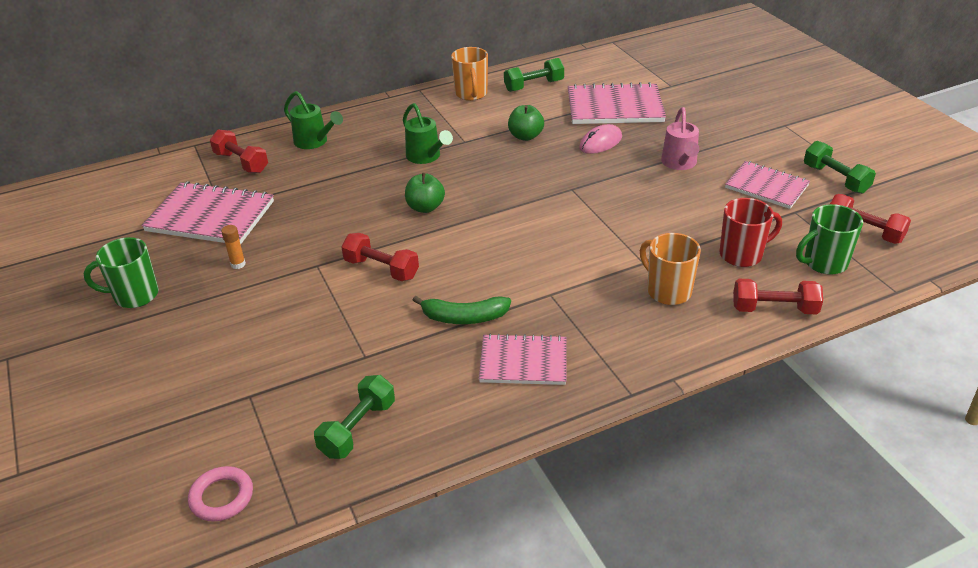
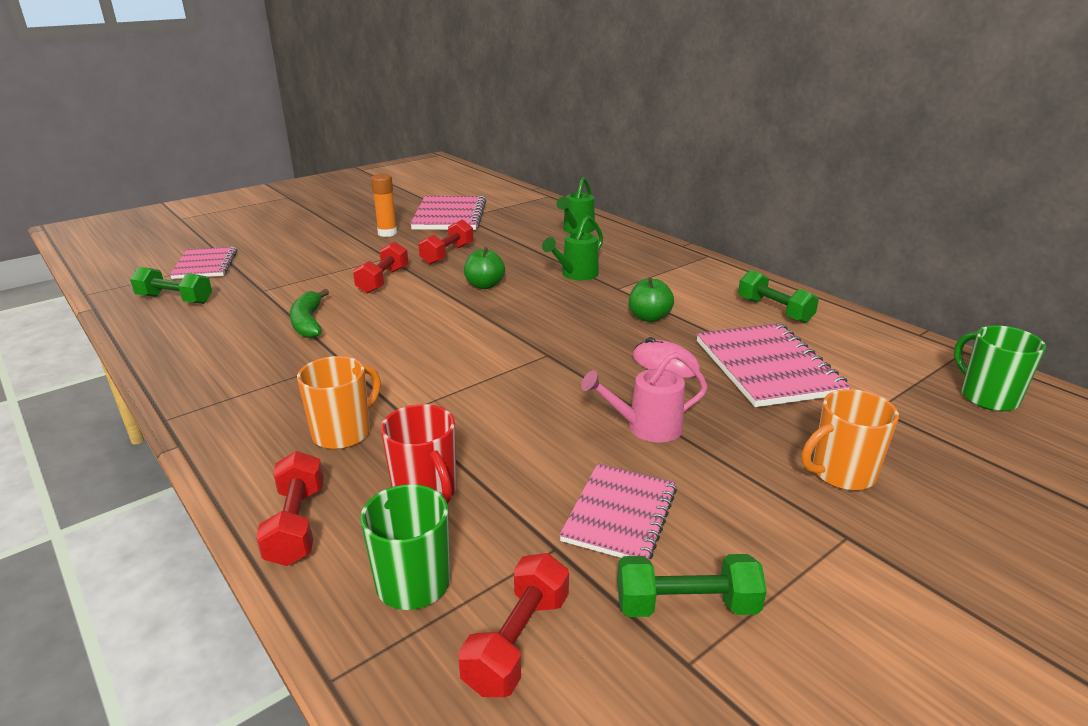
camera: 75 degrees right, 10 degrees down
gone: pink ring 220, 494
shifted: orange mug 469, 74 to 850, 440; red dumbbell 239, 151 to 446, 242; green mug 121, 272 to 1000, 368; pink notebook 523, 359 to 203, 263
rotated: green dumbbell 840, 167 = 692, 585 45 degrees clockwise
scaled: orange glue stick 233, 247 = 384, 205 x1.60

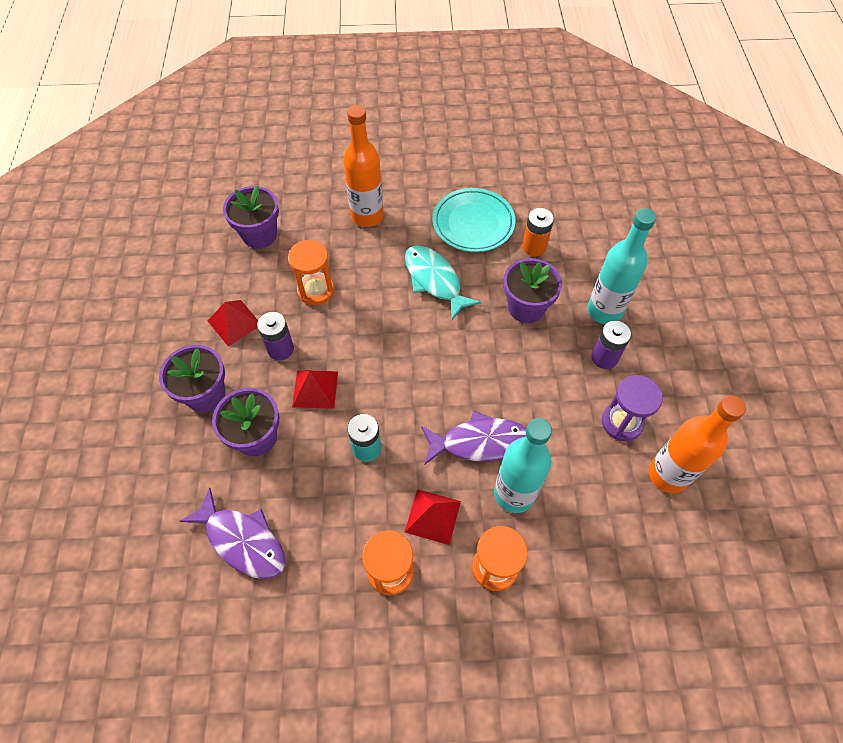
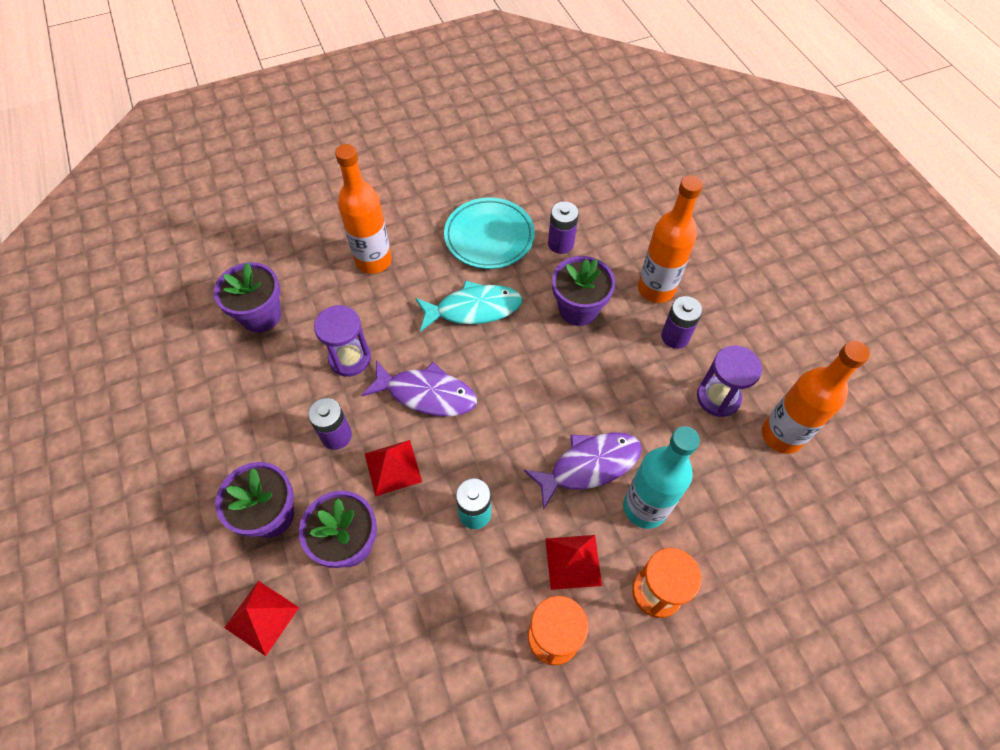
camera: 20 degrees left, 0 degrees up
shifted: red pyramid 233, 323 to 261, 618; purple fish 232, 533 to 419, 388
repainted: orange battery 538, 232 to purple battery 563, 228; turquoise bottle 621, 266 to orange bottle 670, 239; orange hourglass 311, 272 to purple hourglass 342, 340
rotated: turquoise fish 443, 282 = 468, 306 135 degrees clockwise

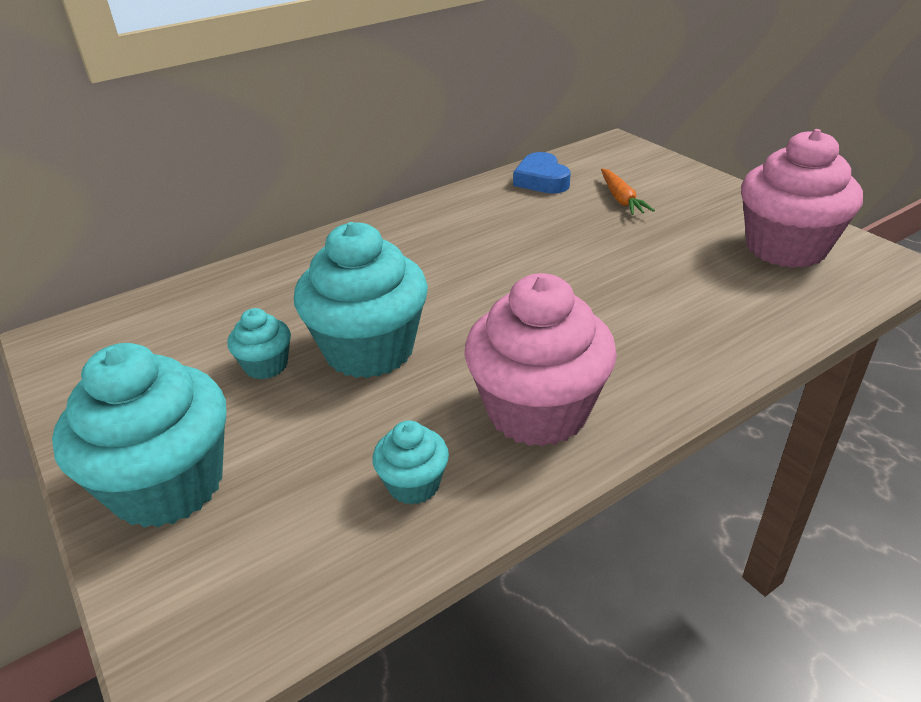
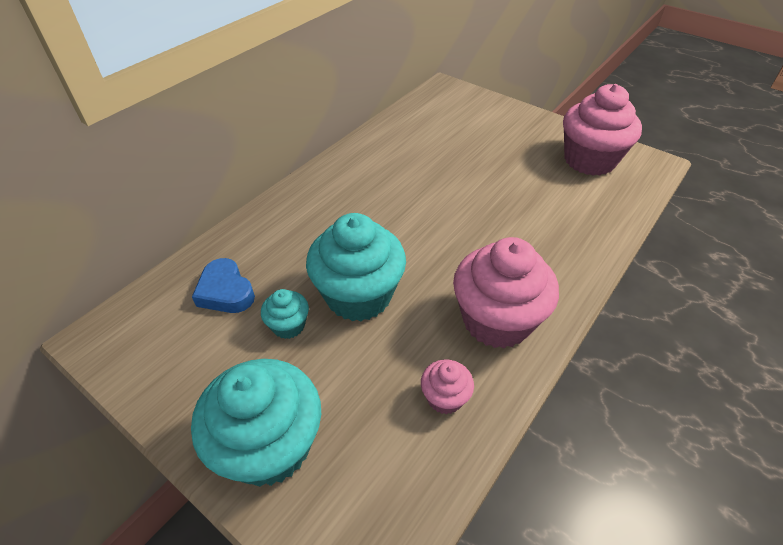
camera: 20 degrees left, 10 degrees up
gone: orange carrot 628, 192
shifted: blue heart 542, 173 to 223, 285
repainted: turquoise cupcake 411, 462 to pink cupcake 447, 387

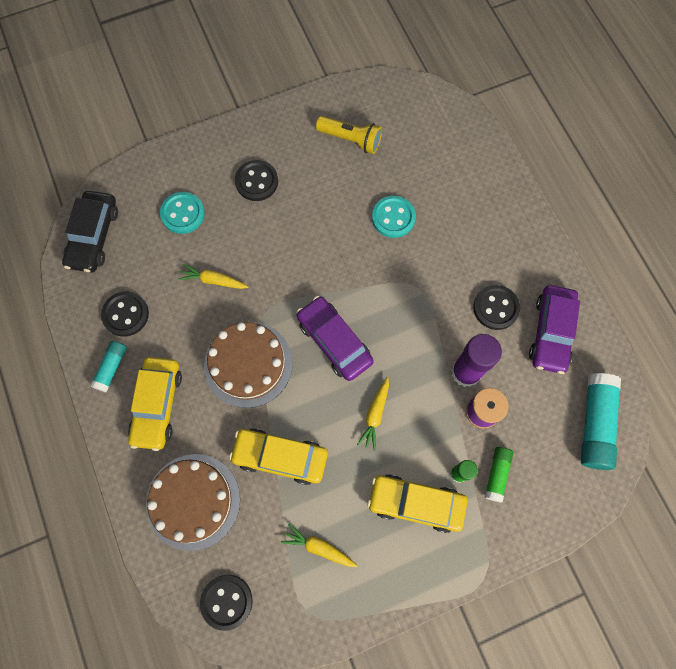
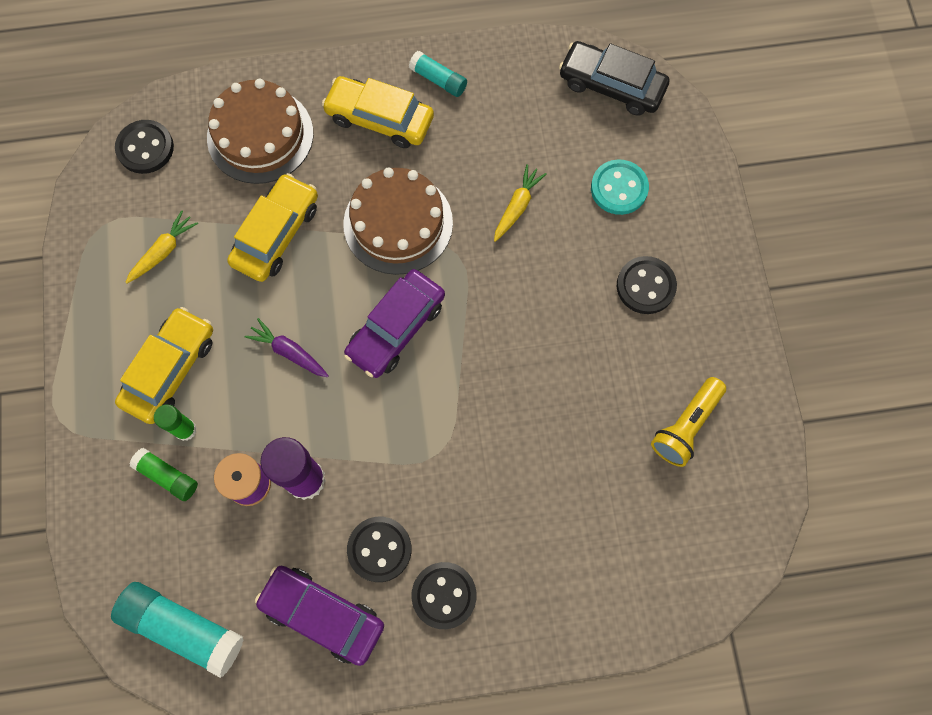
camera: 105 degrees right, 0 degrees up
gone: turquoise button 394, 217
shifted: black button 125, 314 to 444, 595
repainted: yellow carrot 373, 414 to purple carrot 287, 347
rotated: purple car 335, 338 = 394, 323 150 degrees clockwise

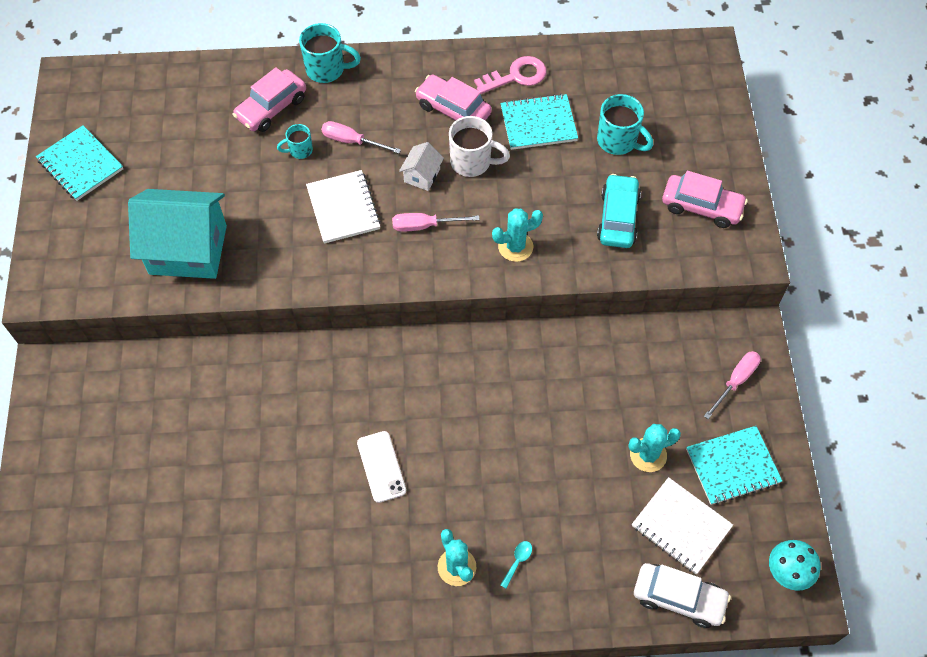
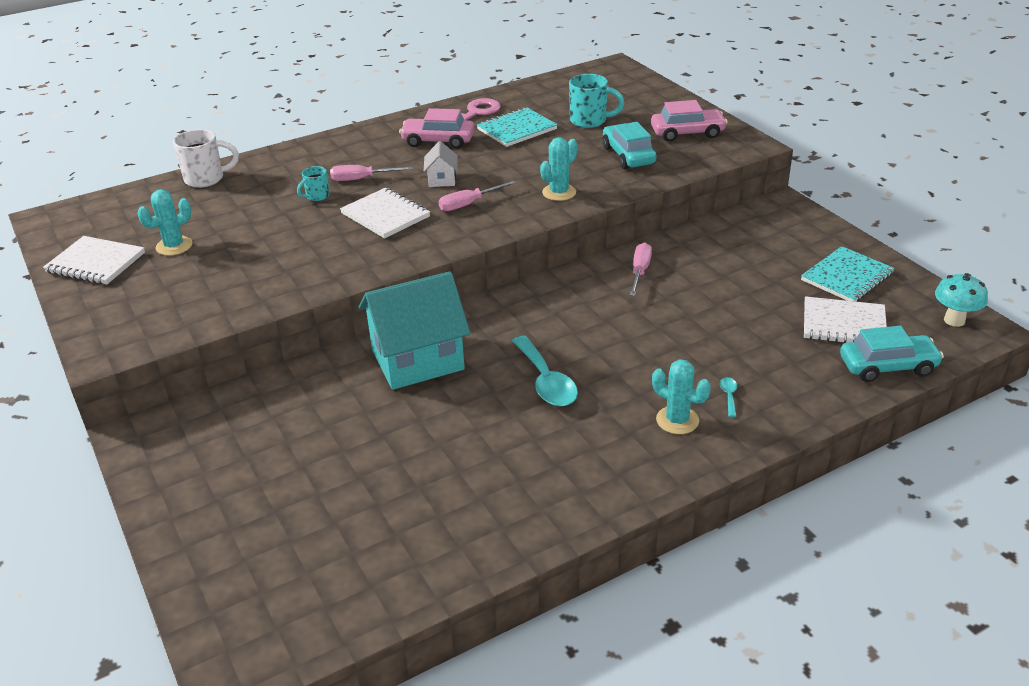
camera: 25 degrees left, 25 degrees down
gone: turquoise mug 330, 53; pink car 269, 99
shifted: white mug 479, 146 to 206, 158; turquoise house 177, 234 to 414, 330; pink screwdriver 732, 385 to 641, 269; turquoise cactus 654, 448 to 165, 222
swapped: white phone 381, 467 to turquoise spoon 545, 371
repainted: turquoise notebook 79, 163 to white notebook 94, 260; white car 682, 595 to turquoise car 892, 354

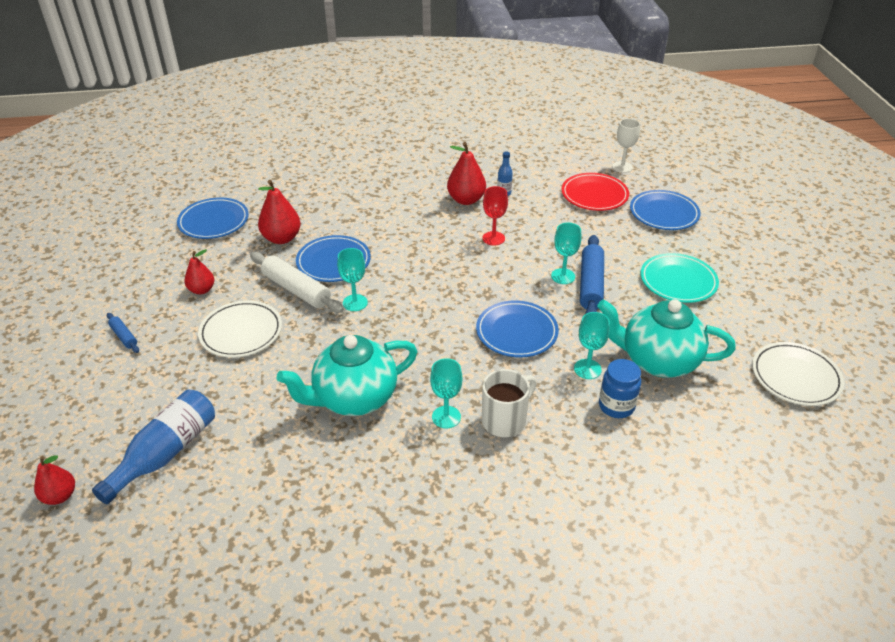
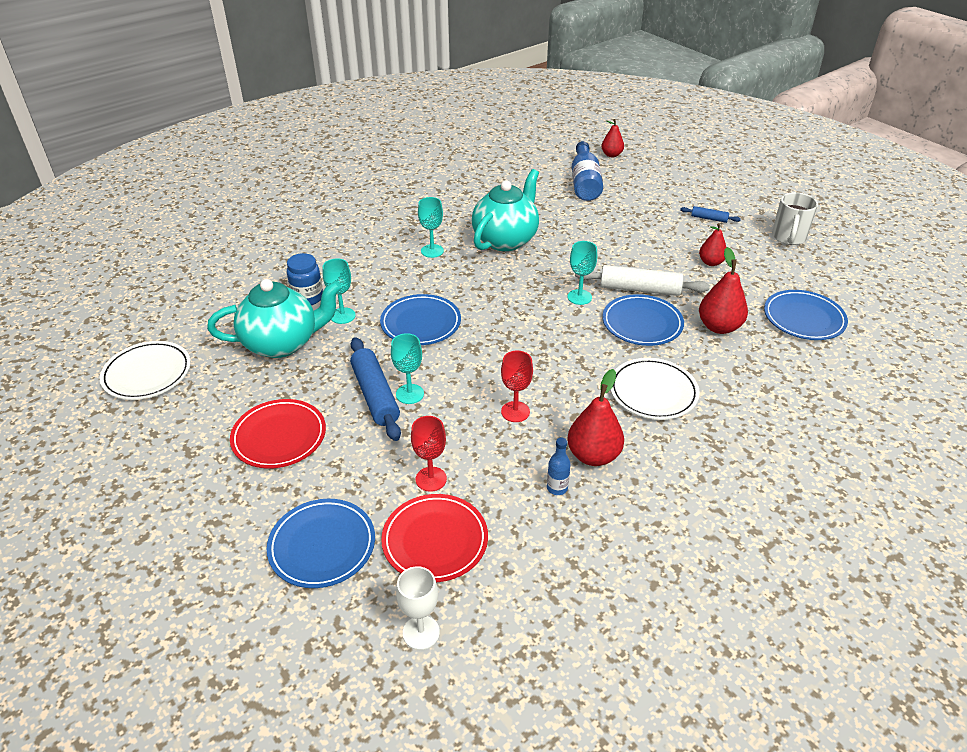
camera: 150 degrees right, 0 degrees up
new: red goblet 429, 454
shifted: white plate 240, 329 to 655, 389; white mug 509, 403 to 795, 218
repainted: turquoise plate 680, 278 to red plate 278, 434

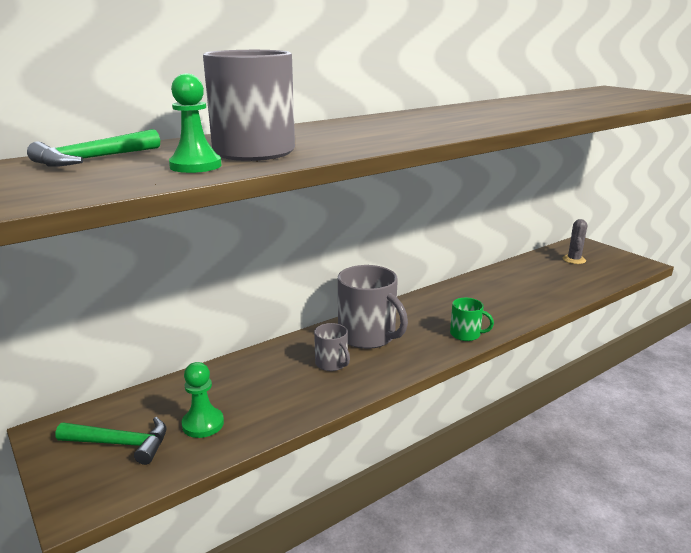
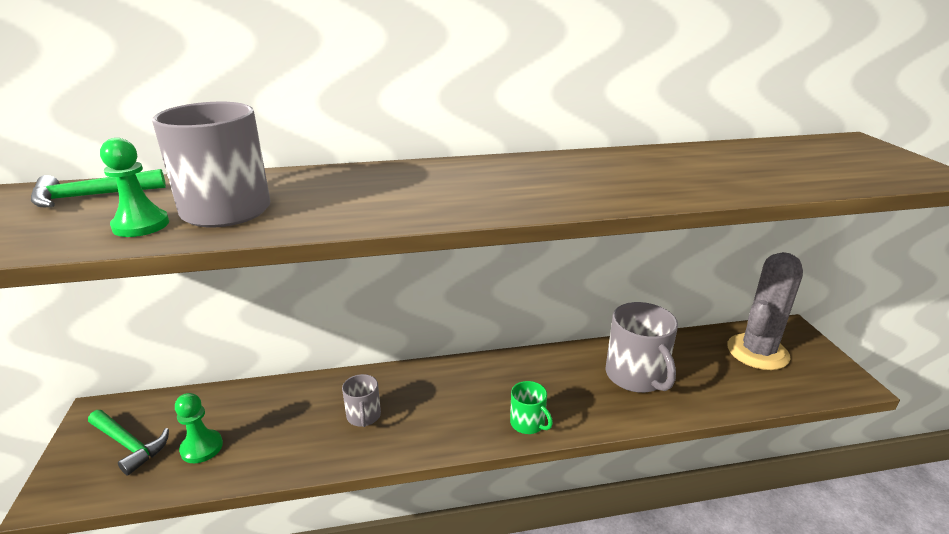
camera: 25 degrees right, 5 degrees up
shifted: grey mug 373, 307 to 642, 347
scaled: grey cactus 575, 241 = 765, 311 x2.02

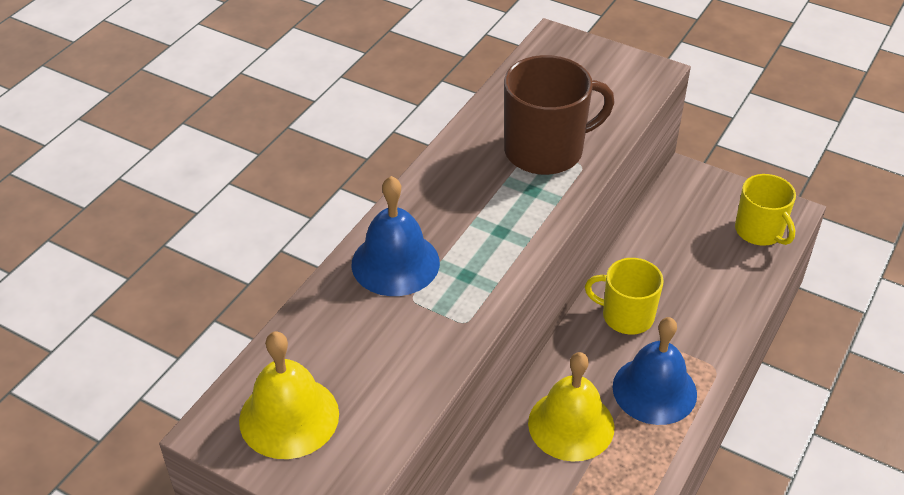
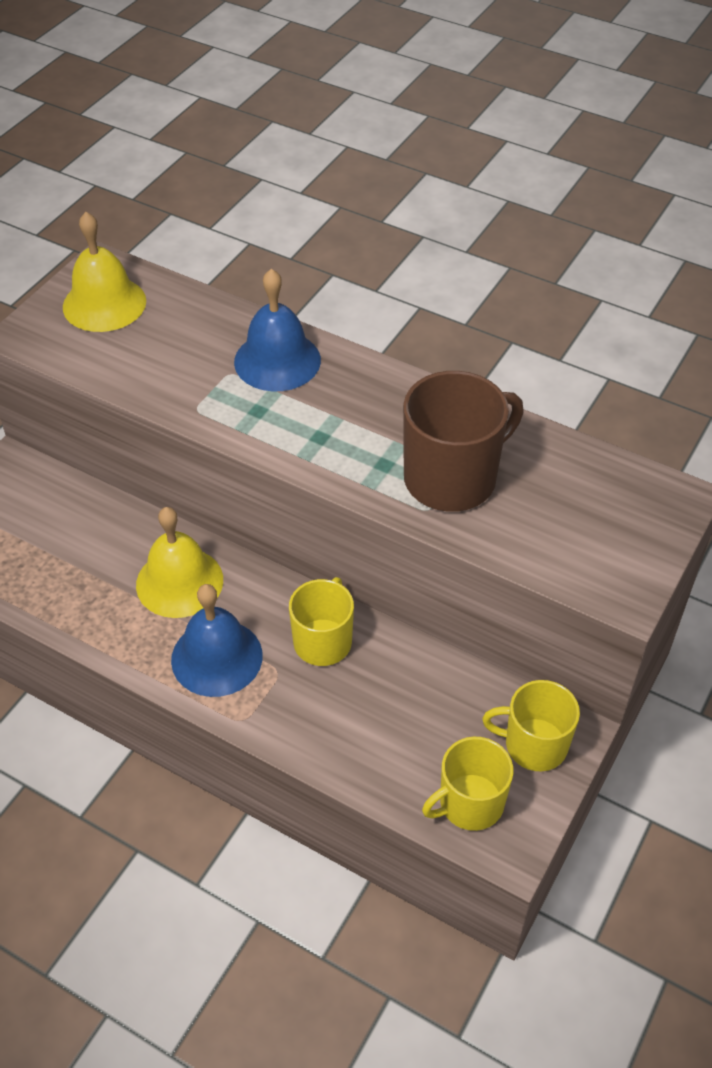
camera: 90 degrees right, 5 degrees up
new: yellow mug 531, 725
rotated: brown mug 559, 115 = 463, 441 105 degrees counterclockwise

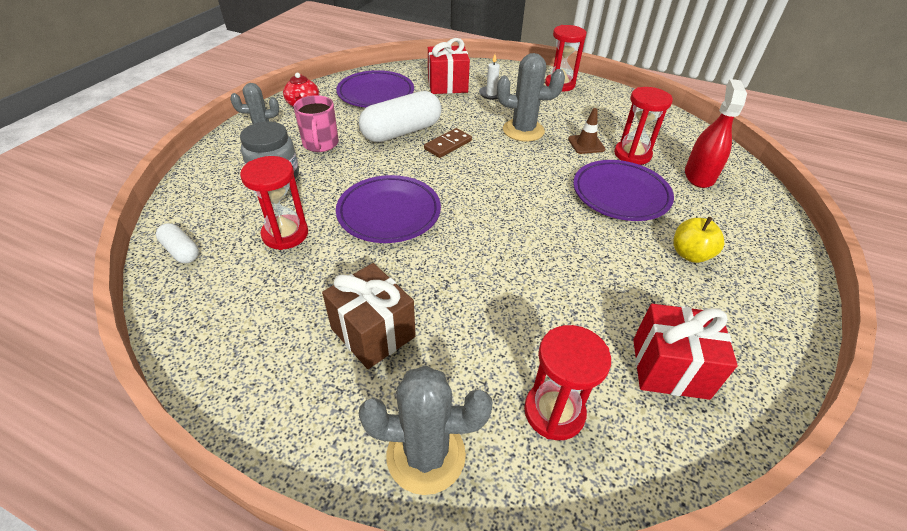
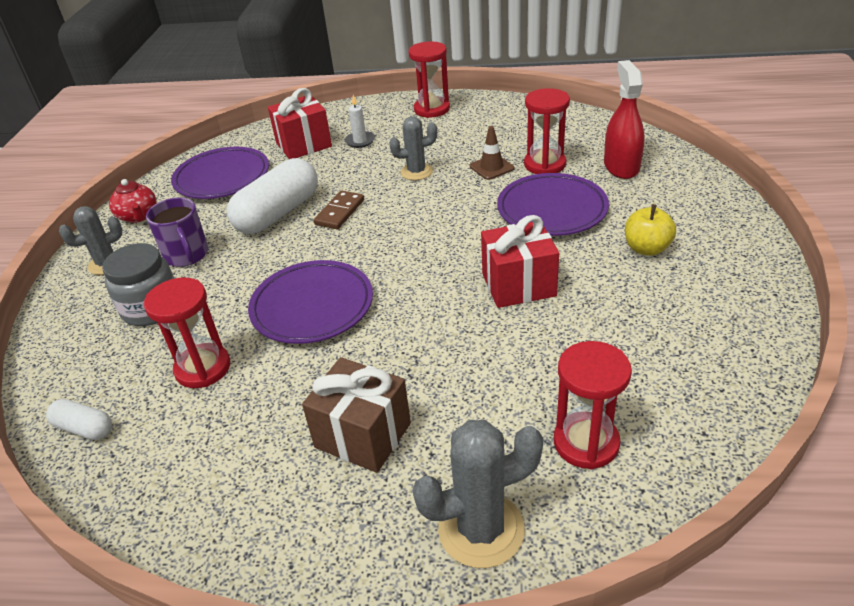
camera: 15 degrees left, 5 degrees down
shifted: red gift 685, 352 to 520, 261
repainted: pink mug 316, 123 to purple mug 177, 232
scaled: grey cactus 531, 97 = 413, 148 x0.66

